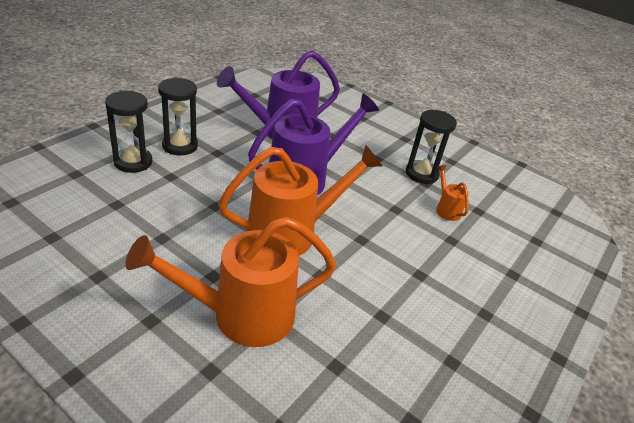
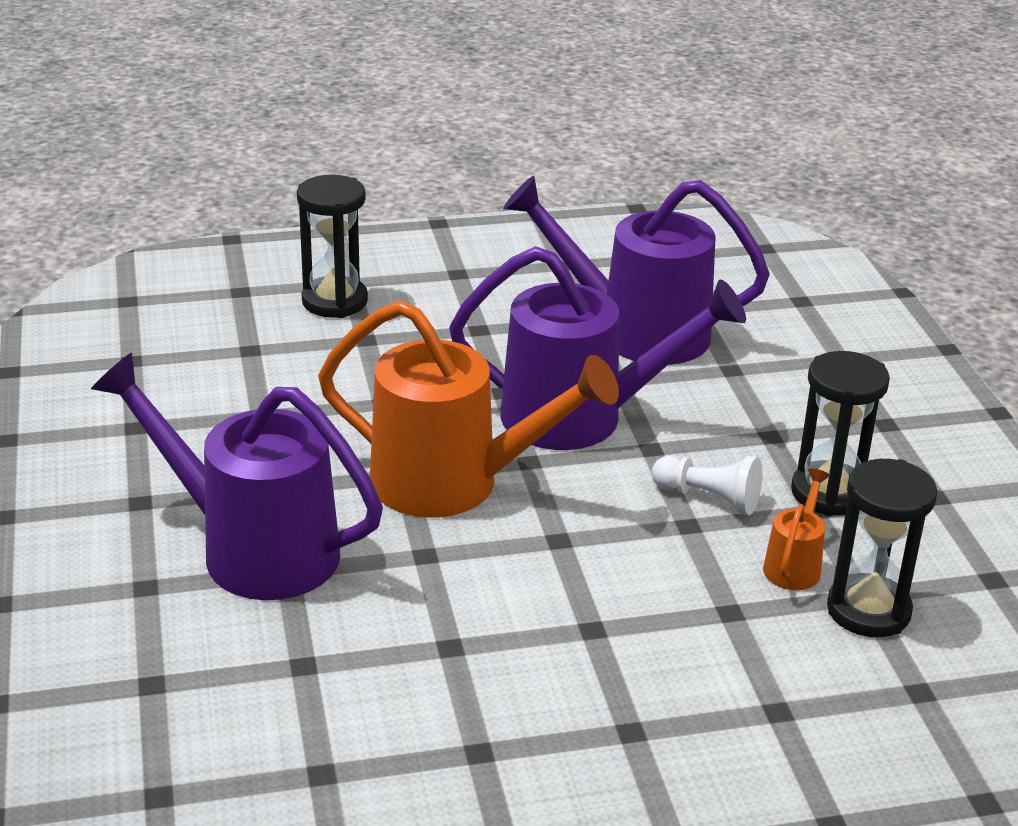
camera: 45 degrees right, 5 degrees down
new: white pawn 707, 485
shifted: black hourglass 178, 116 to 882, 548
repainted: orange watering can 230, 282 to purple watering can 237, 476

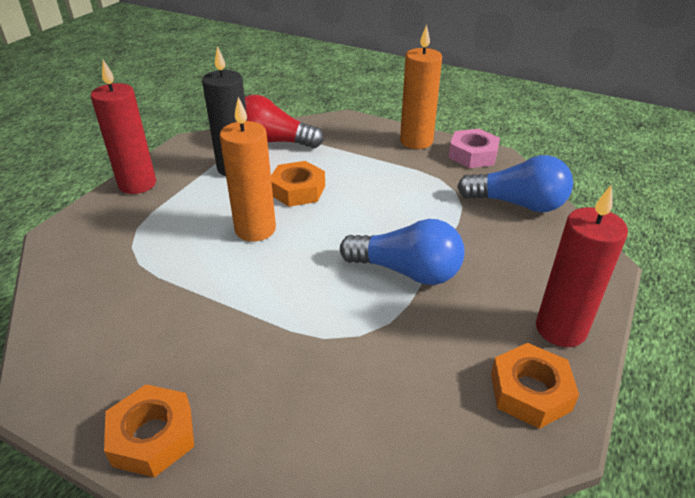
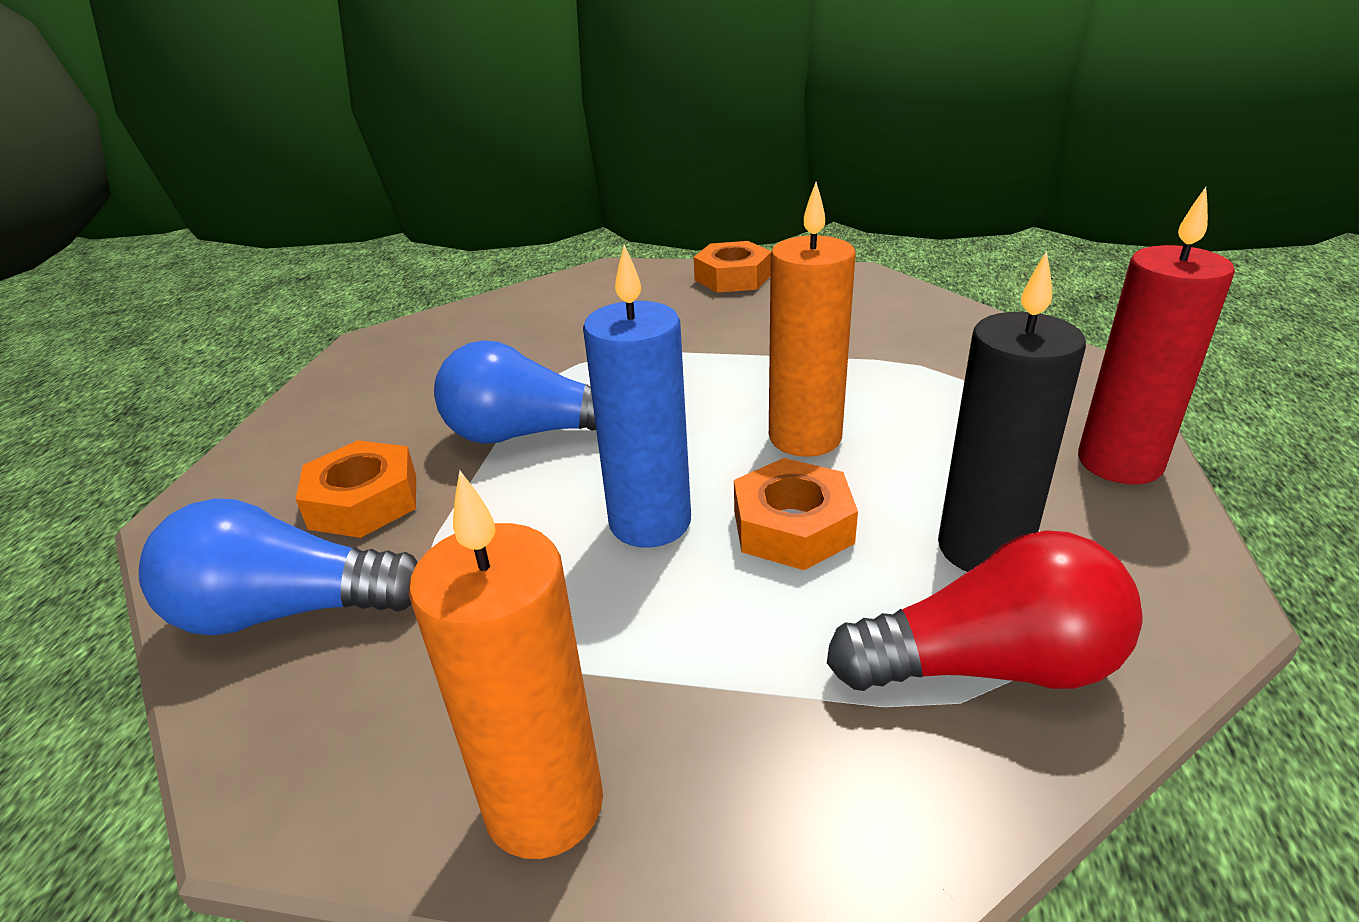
camera: 165 degrees right, 5 degrees down
gone: pink nut 474, 148; red candle 582, 265
new: blue candle 637, 396
shifted: orange nut 535, 386 to 356, 489

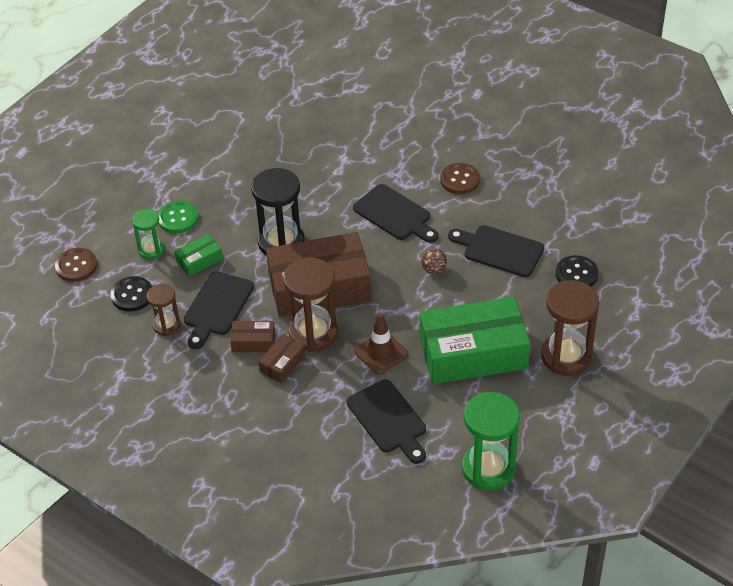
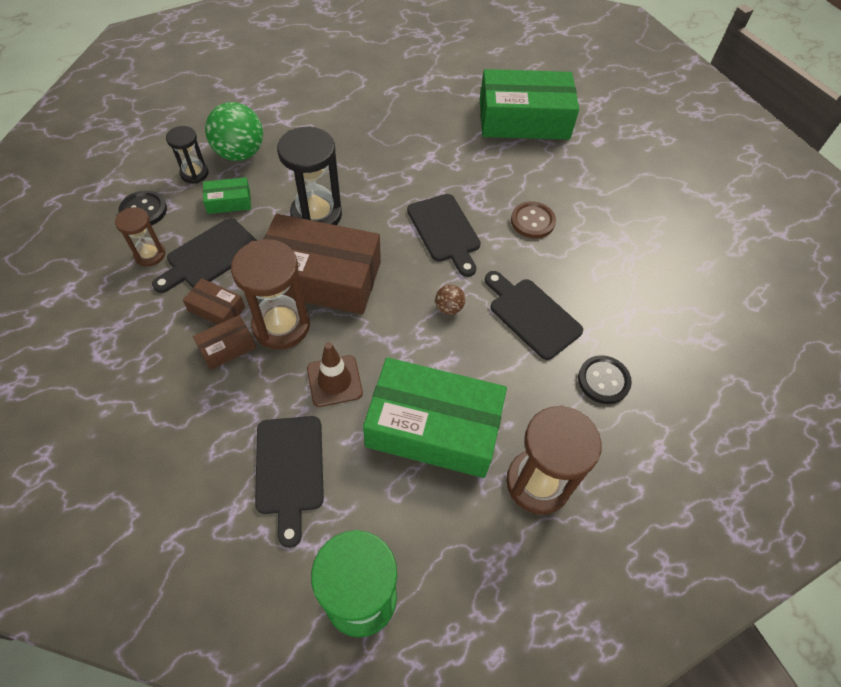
camera: 20 degrees right, 10 degrees up
gone: brown button 76, 265
new: green box 529, 104
swapped: green button 178, 217 to green ball 234, 131
repainted: green hourglass 148, 234 to black hourglass 187, 154

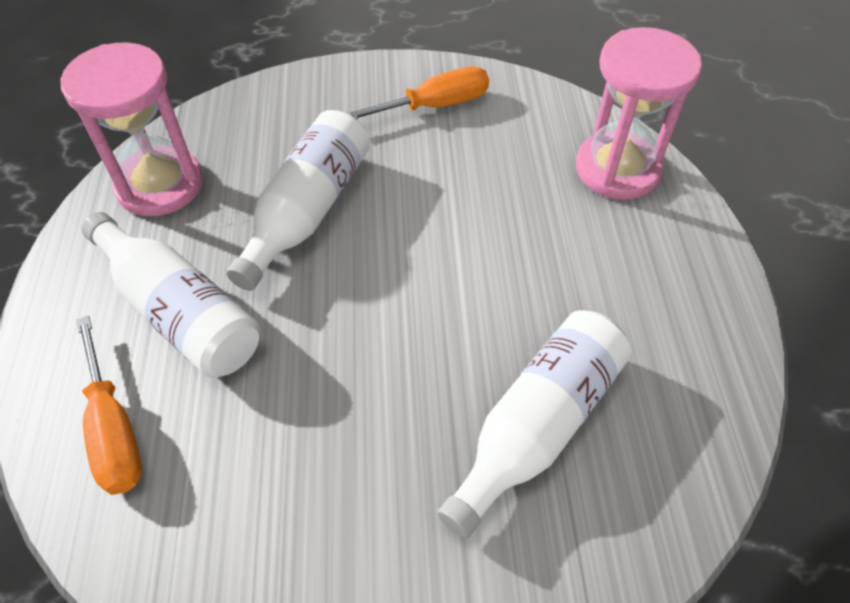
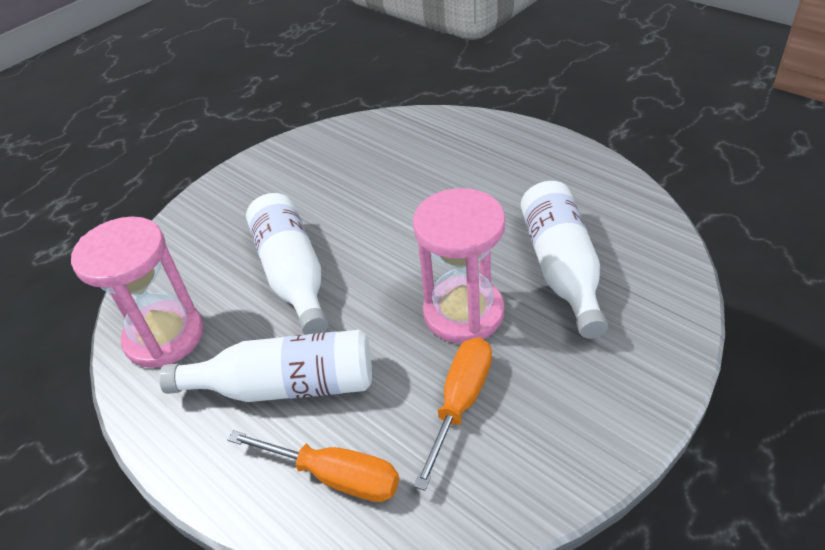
camera: 40 degrees left, 10 degrees down
shifted: pink hourglass 639, 113 to 459, 265; orange screwdriver 418, 92 to 453, 414

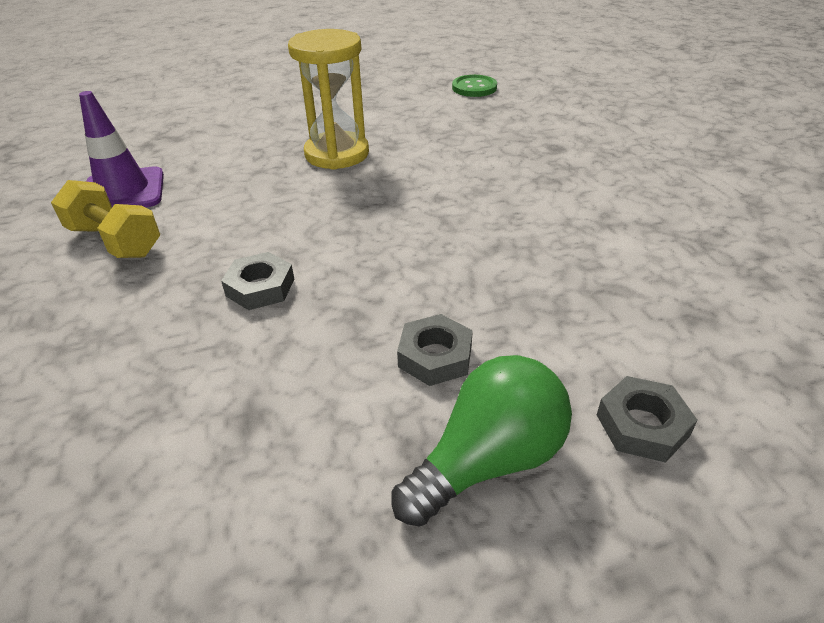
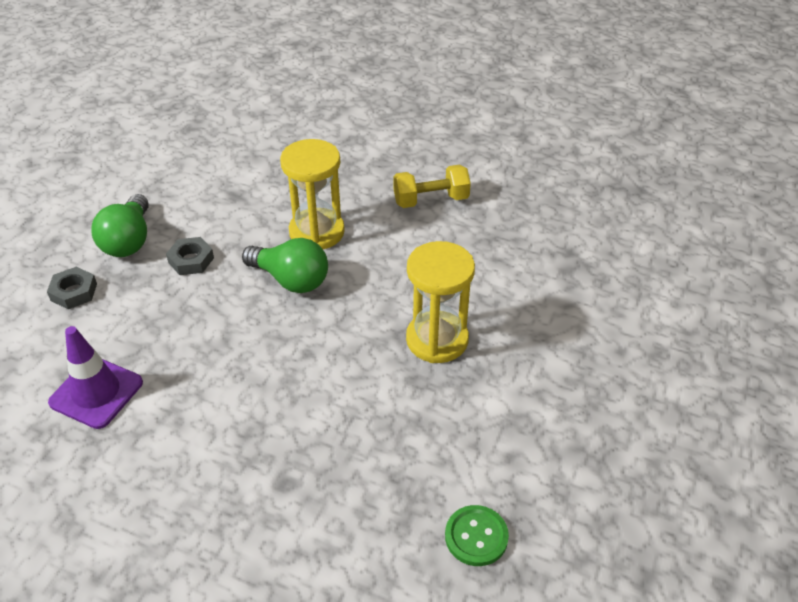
camera: 130 degrees right, 5 degrees up
new: green light bulb 285, 265
shifted: purple traffic cone 121, 149 to 95, 377
swapped: grey nut 257, 281 to yellow hourglass 312, 194

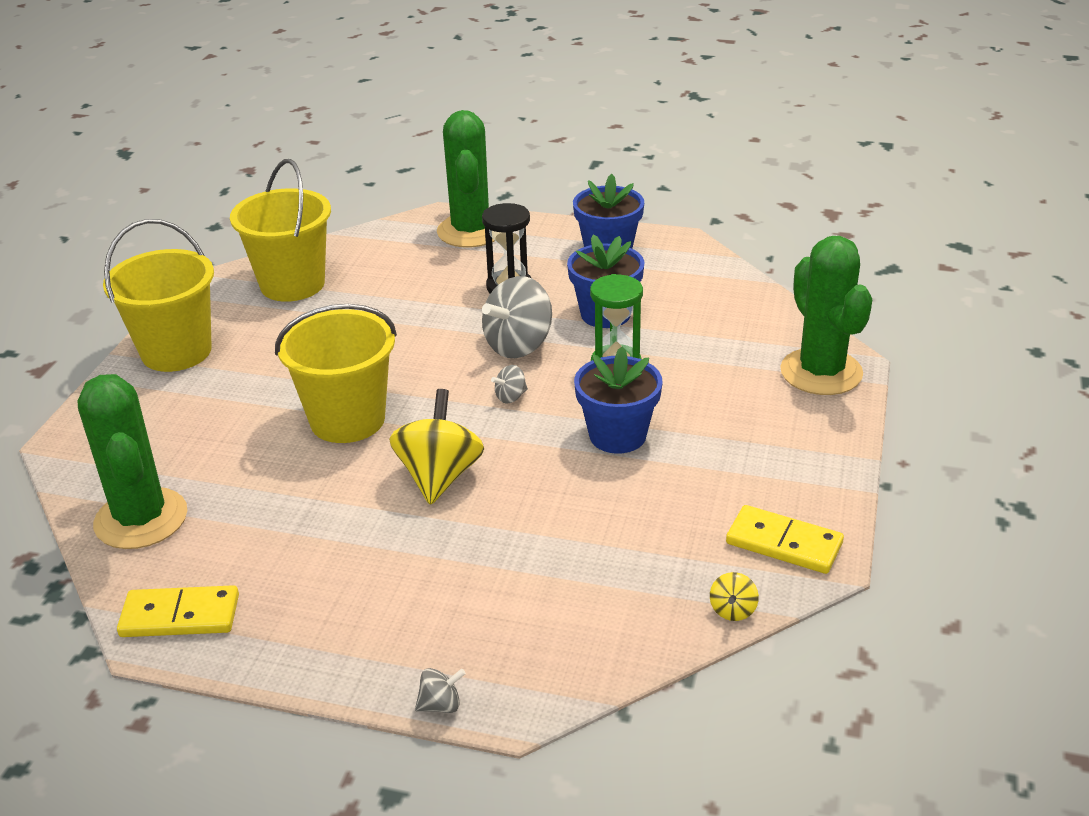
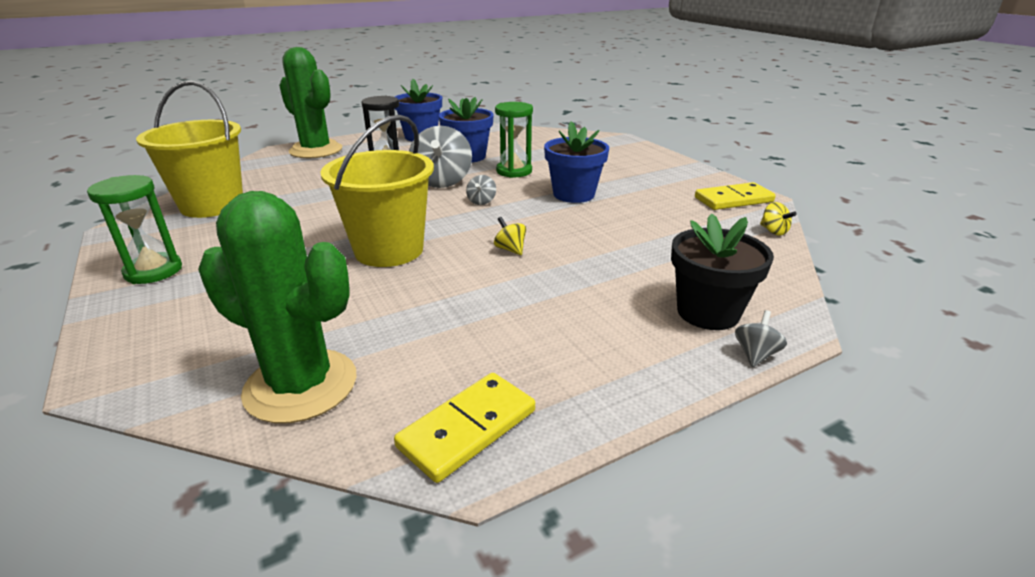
camera: 45 degrees left, 5 degrees down
gone: green cactus 826, 315
new: black flower pot 722, 272
swapped: yellow bucket 158, 295 to green hourglass 134, 229
scaled: yellow spinning top 436, 447 = 510, 236 x0.45

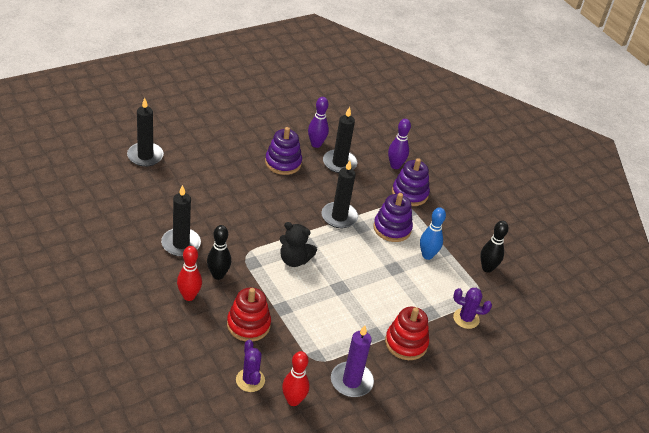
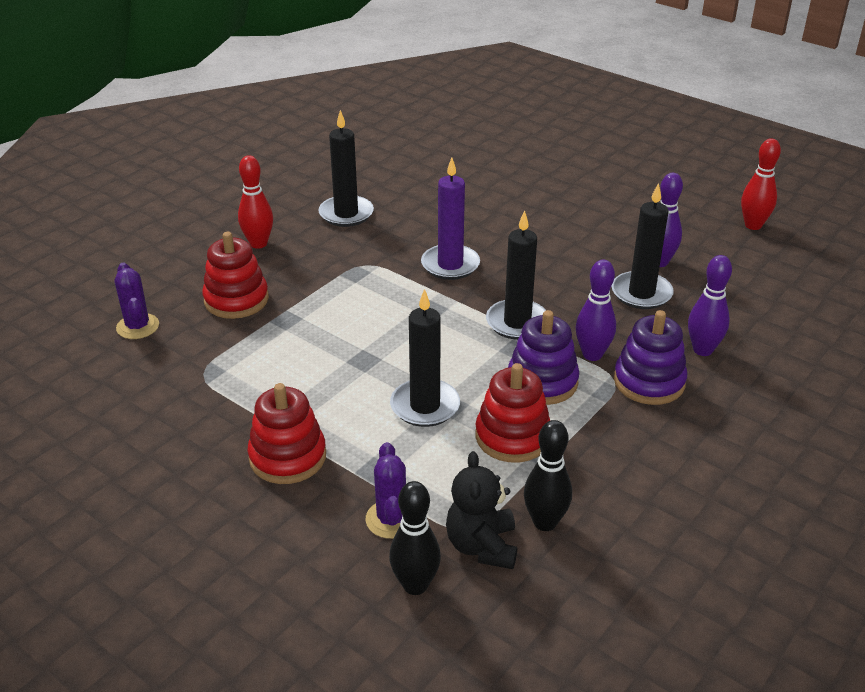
camera: 75 degrees right, 5 degrees down
gone: purple stacking toy 283, 151
new: purple bowling pin 596, 310
shifted: black candle 145, 132 to 425, 358; black teddy bear 298, 244 to 481, 510; black bowling pin 219, 252 to 415, 538; purple candle 352, 361 to 450, 219; red bowling pin 295, 378 to 761, 184
swapped: blue bowling pin 433, 233 to red stacking toy 512, 413
rotated: purple cactus 250, 366 = 137, 300 75 degrees counterclockwise

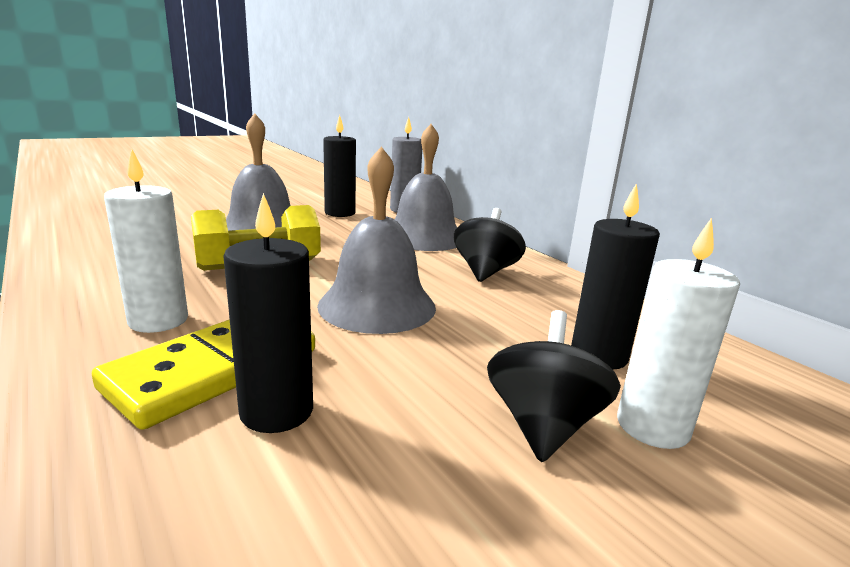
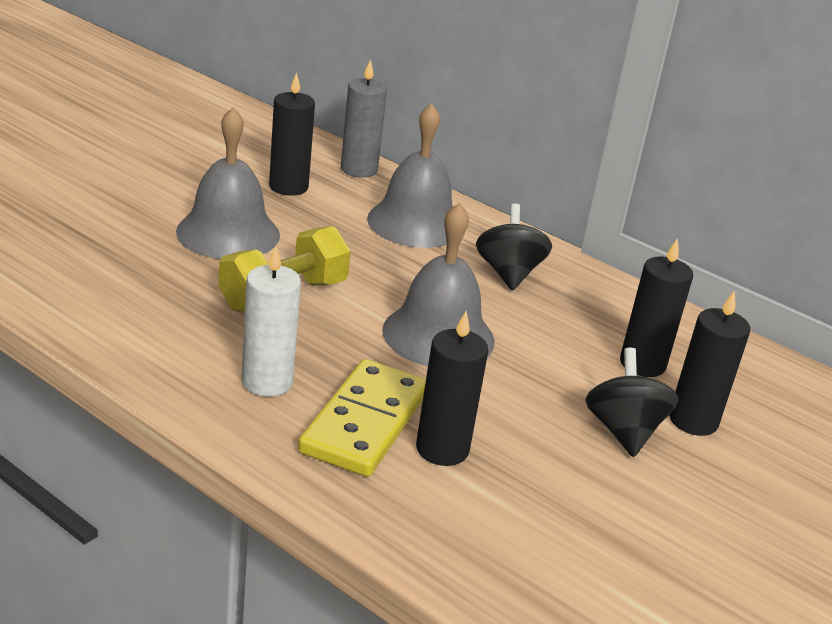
camera: 20 degrees left, 10 degrees up
repainted: white candle 678, 333 to black candle 709, 363

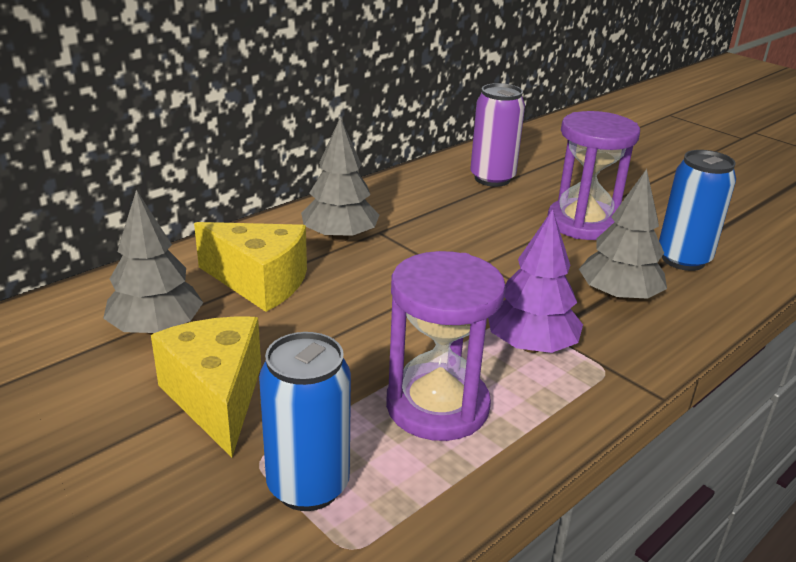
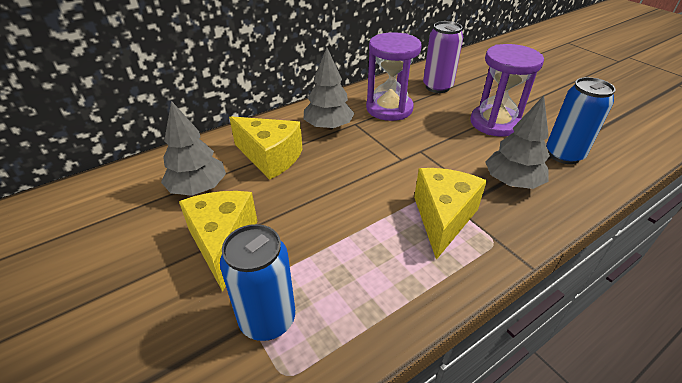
camera: 10 degrees right, 10 degrees up
shifted: purple hourglass 446, 346 to 394, 76
swapped: purple tree 535, 281 to yellow cheese 450, 214

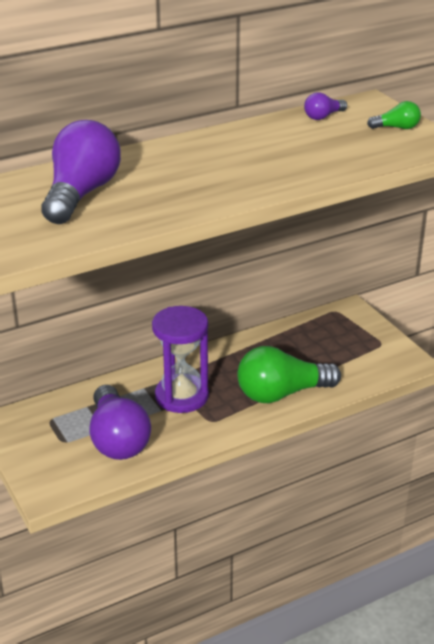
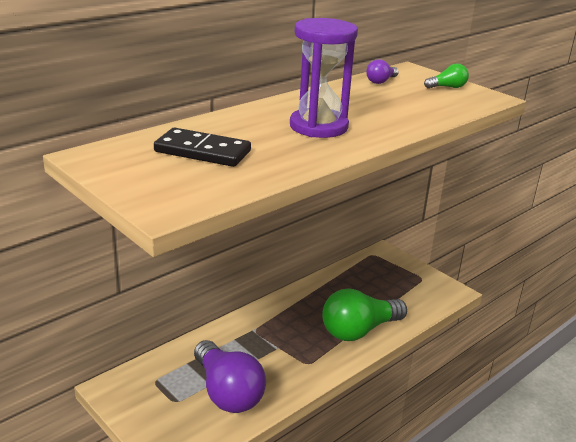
camera: 15 degrees left, 5 degrees down
shifted: purple hourglass 180, 359 to 324, 78
swapped: purple light bulb 81, 172 to black domino 202, 147

